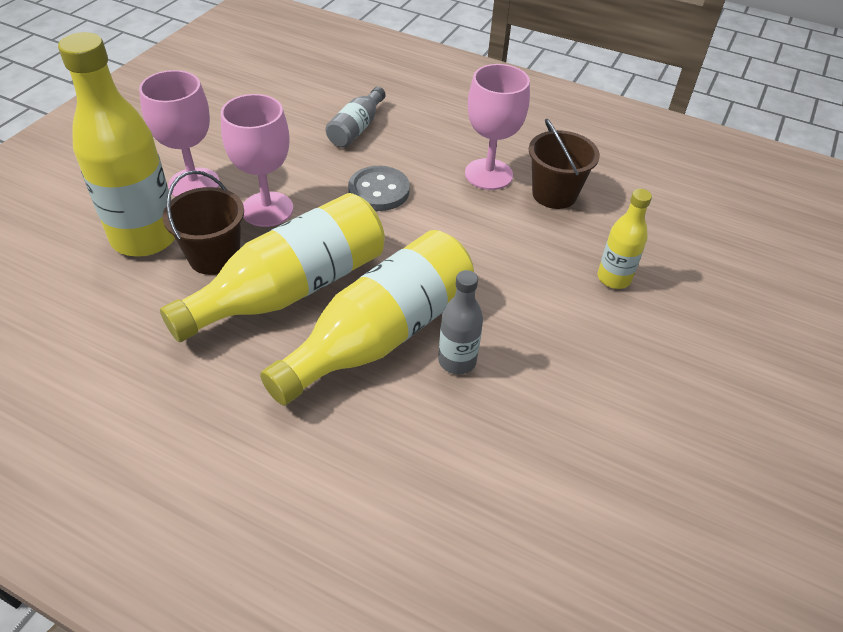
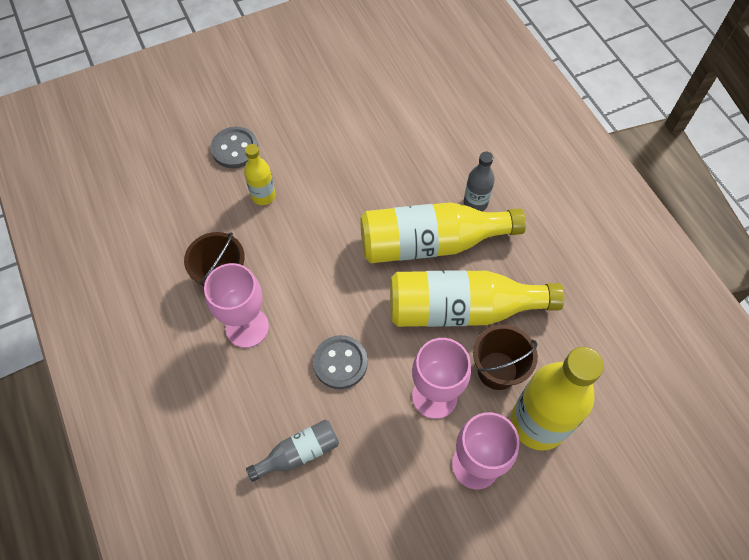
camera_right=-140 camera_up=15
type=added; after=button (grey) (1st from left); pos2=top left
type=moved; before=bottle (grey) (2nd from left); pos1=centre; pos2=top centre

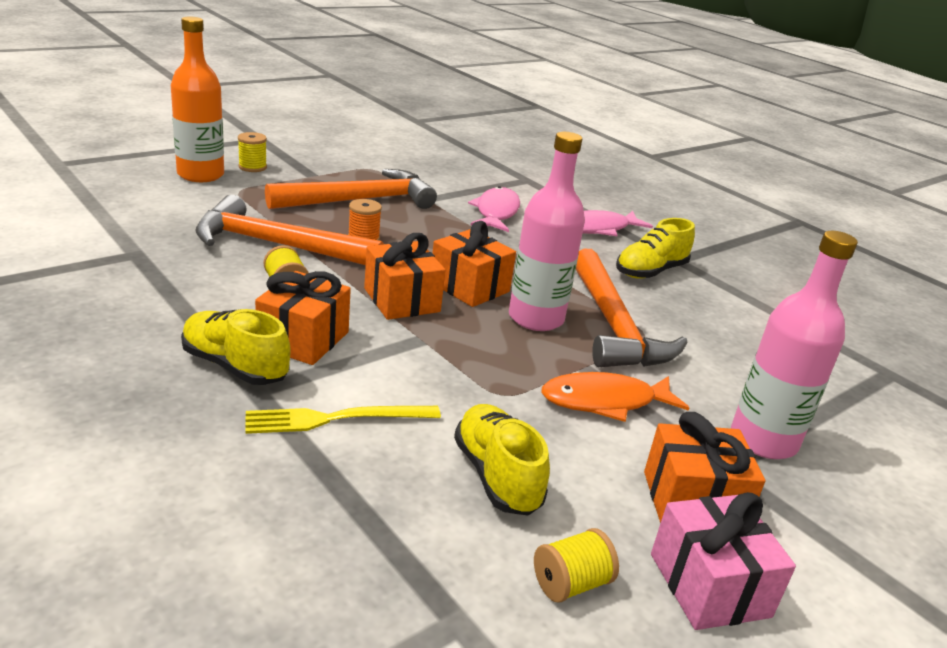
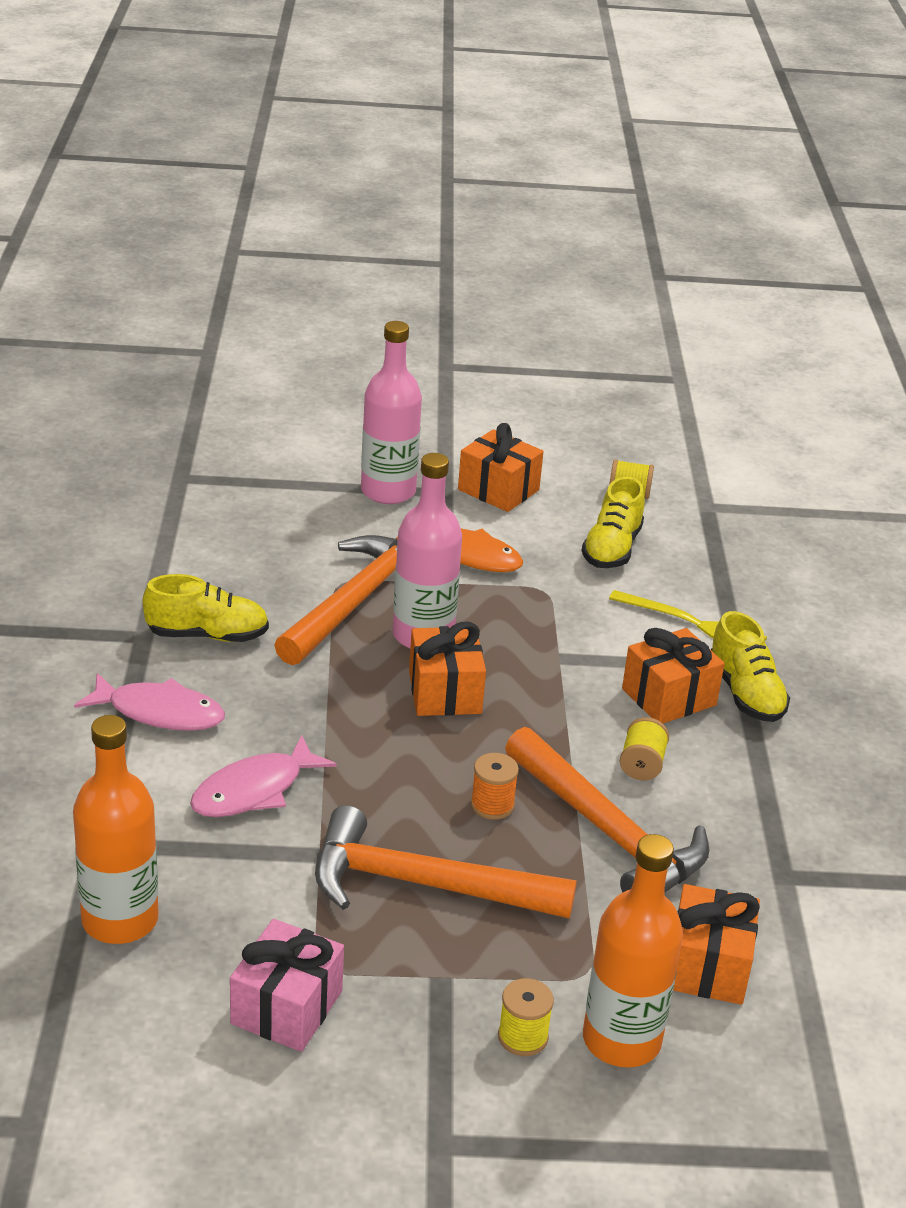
camera_right=-140 camera_up=5
type=added; after=bottle (orange) (1st from left); pos2=bottom left
type=moved; before=gift (orange) (2nd from left in the first image); after=gift (orange) (4th from left); pos1=centre; pos2=bottom right
type=moved; before=gift (pink); pos1=bottom right; pos2=bottom left

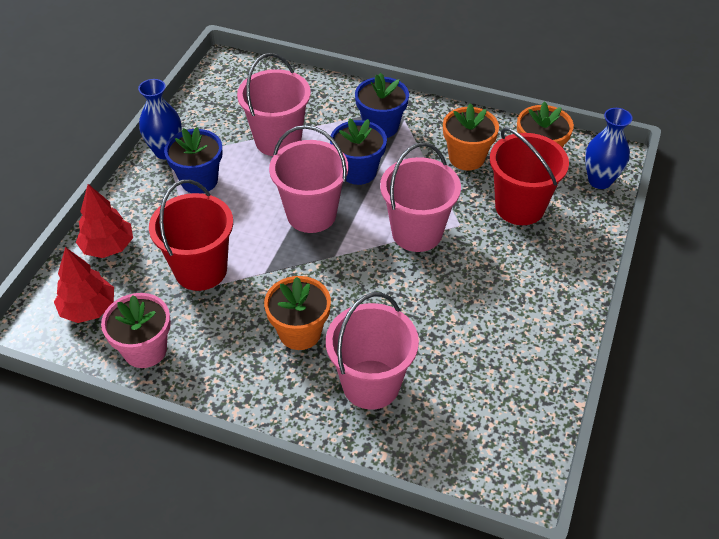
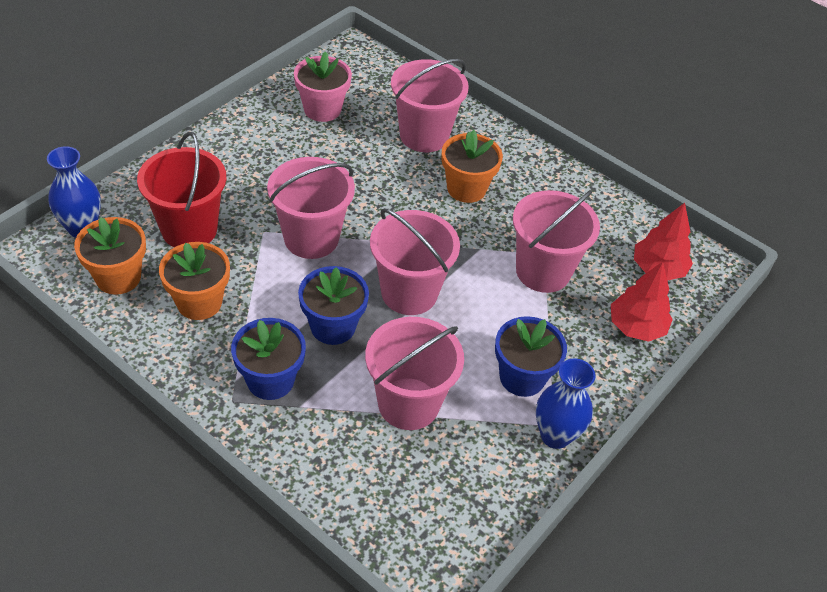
camera_right=-165 camera_up=0
type=moved; before=flower pot (pink); pos1=middle left; pos2=top centre
type=recoloured; before=bucket (red) (1st from left); after=bucket (pink) (5th from left); pos1=middle left; pos2=middle right

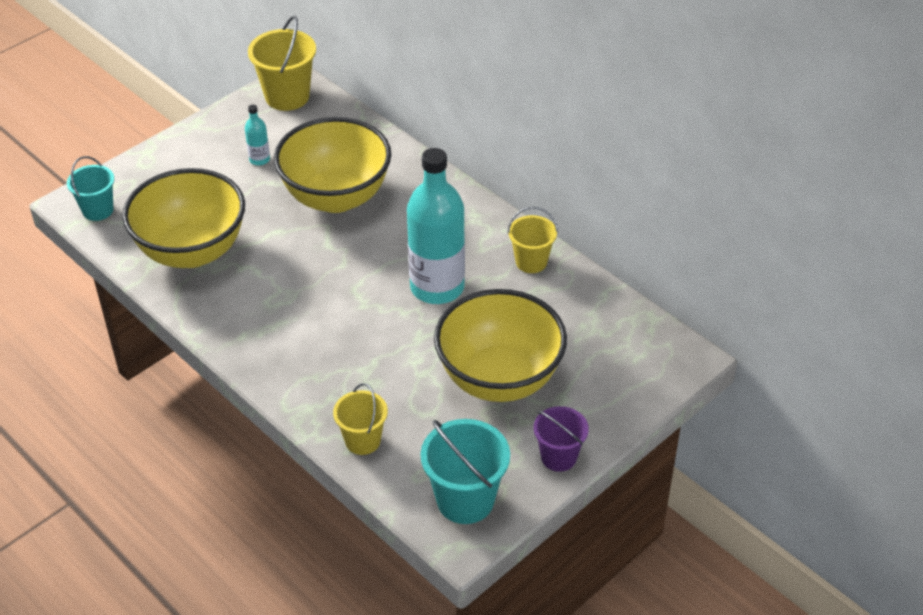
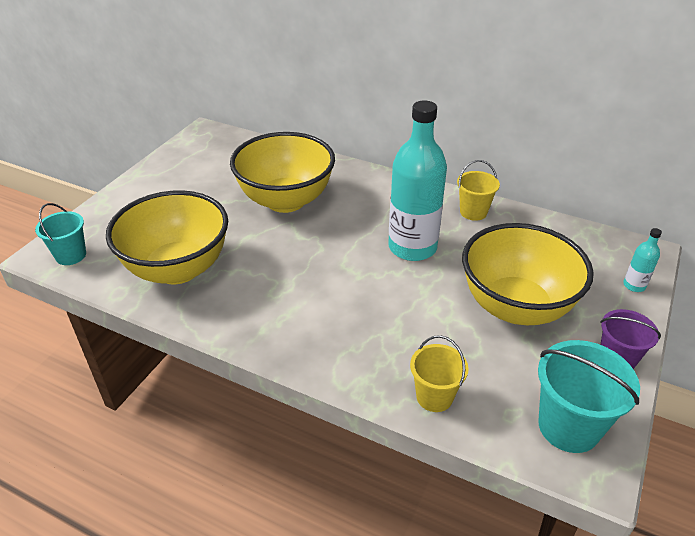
camera_right=-20 camera_up=-5
type=removed; before=bucket (yellow) (1st from left); pos1=top left
type=moved; before=bottle (turquoise) (1st from left in the first image); after=bottle (turquoise) (2nd from left); pos1=top left; pos2=middle right

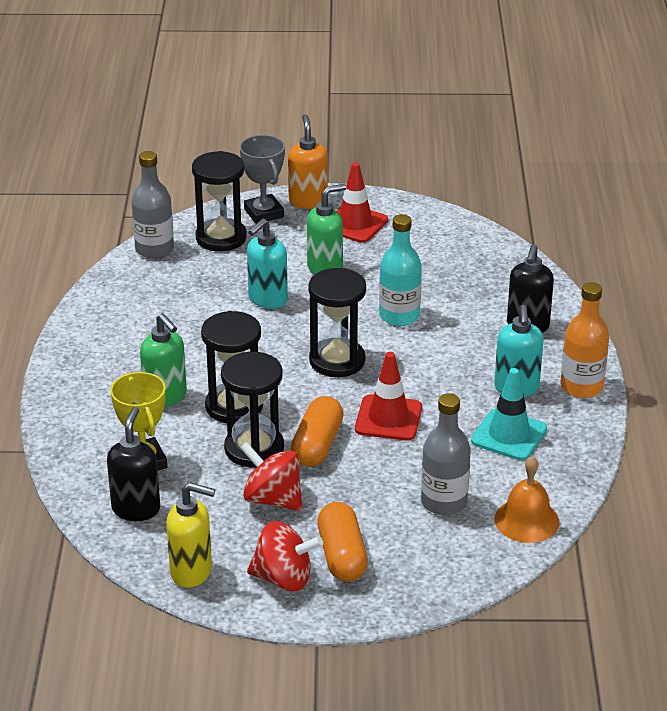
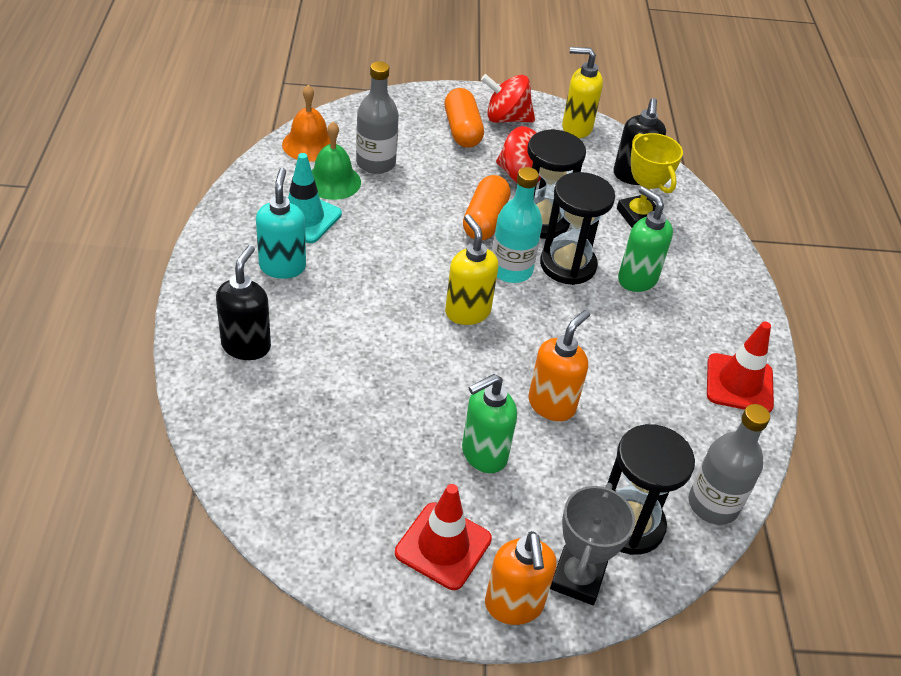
camera_right=175 camera_up=10
type=removed; before=bottle (orange); pos1=middle right
type=added; after=bell (green); pos2=top centre
type=moved; before=traffic cone (red) (2nd from left); pos1=centre; pos2=middle right
type=moved; before=bottle (turquoise); pos1=centre; pos2=top centre
type=replaced; before=hourglass (black) (4th from left); after=soap dispenser (yellow) (1st from left); pos1=centre; pos2=centre
type=recoloured; before=soap dispenser (turquoise) (1st from left); after=soap dispenser (orange) (2nd from left); pos1=centre; pos2=centre
type=turned; before=trophy (grey); pos1=top centre; pos2=bottom centre; turn=45

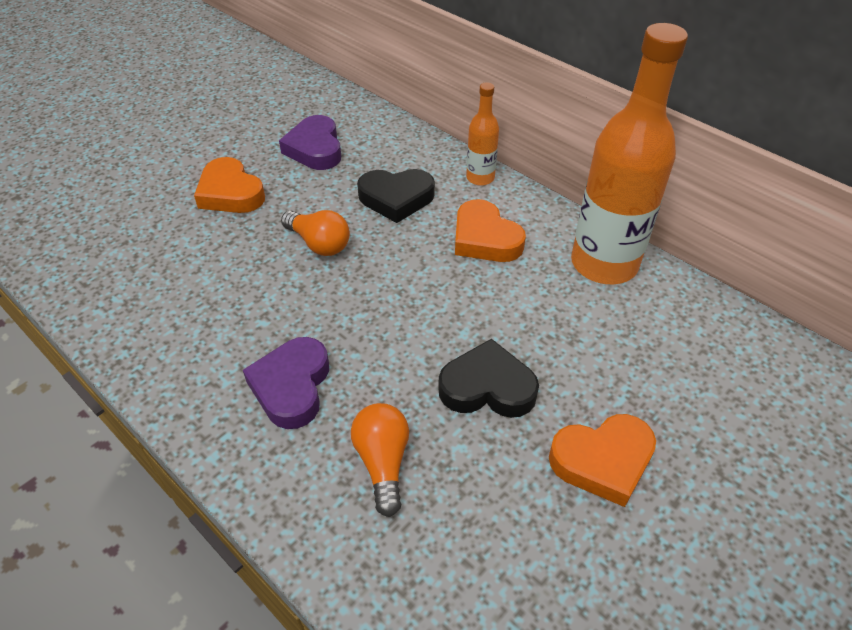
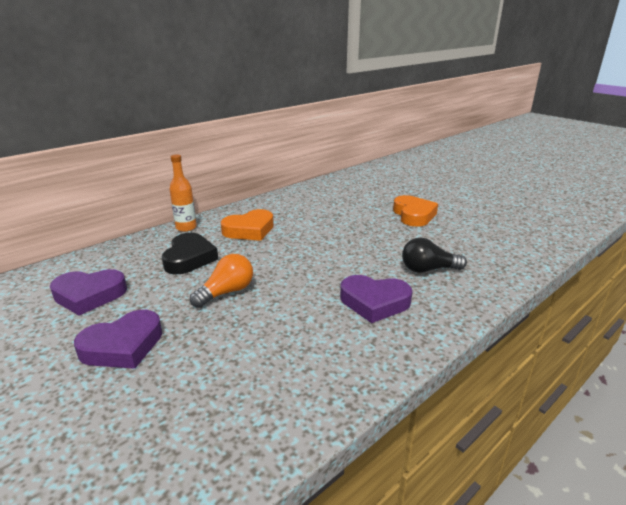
camera_right=-85 camera_up=-20
type=removed; before=heart (black) (2nd from left); pos1=centre
type=removed; before=bottle (orange) (2nd from left); pos1=top right
type=recoloured; before=heart (orange) (1st from left); after=heart (purple) (2nd from left); pos1=top left; pos2=bottom left
type=recoloured; before=light bulb (orange) (2nd from left); after=light bulb (black); pos1=bottom centre; pos2=middle right

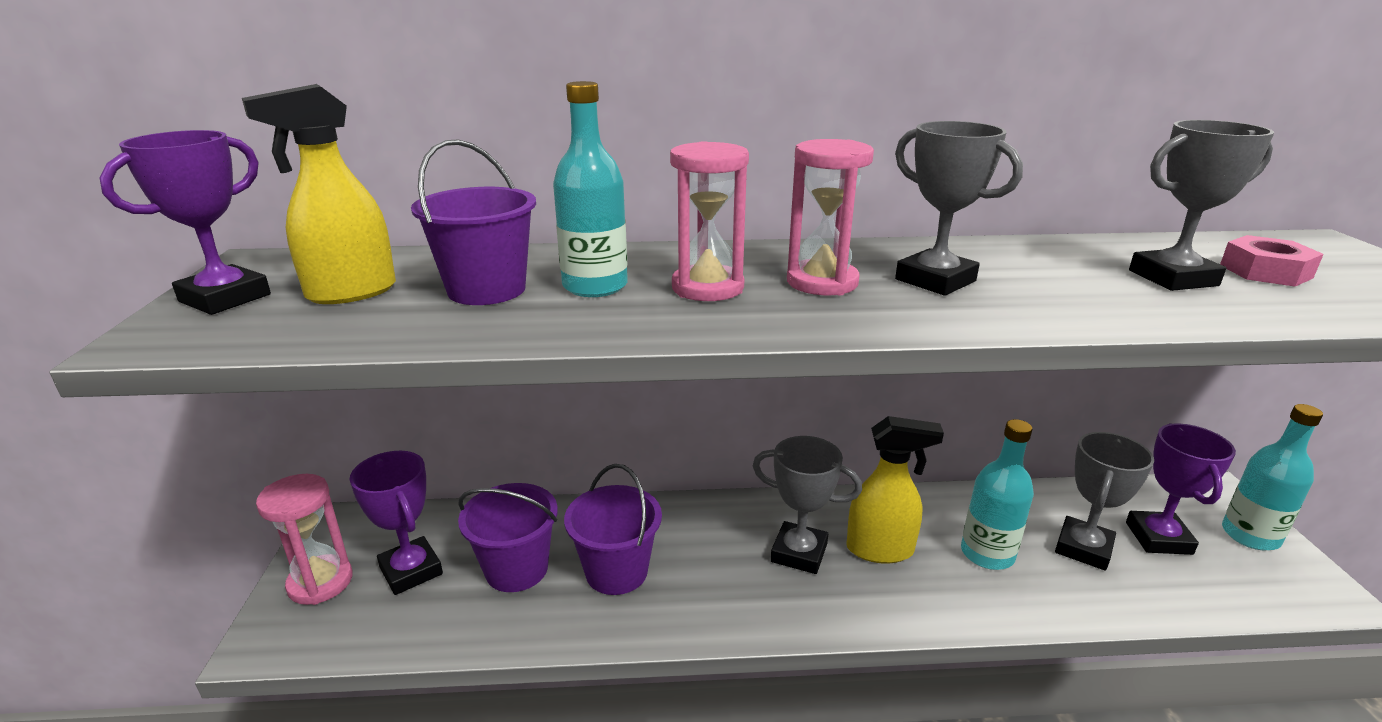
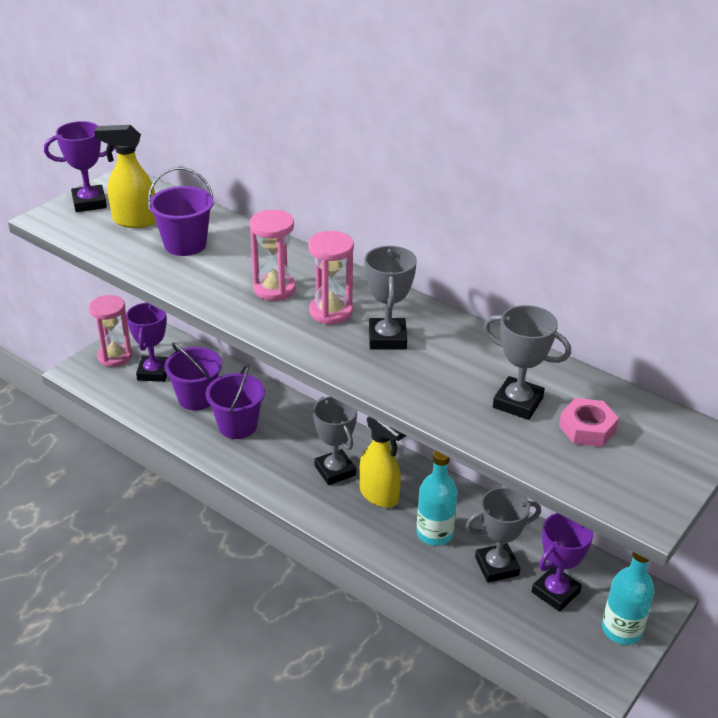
camera_right=40 camera_up=10
type=removed; before=bottle (turquoise) (1st from left); pos1=top centre

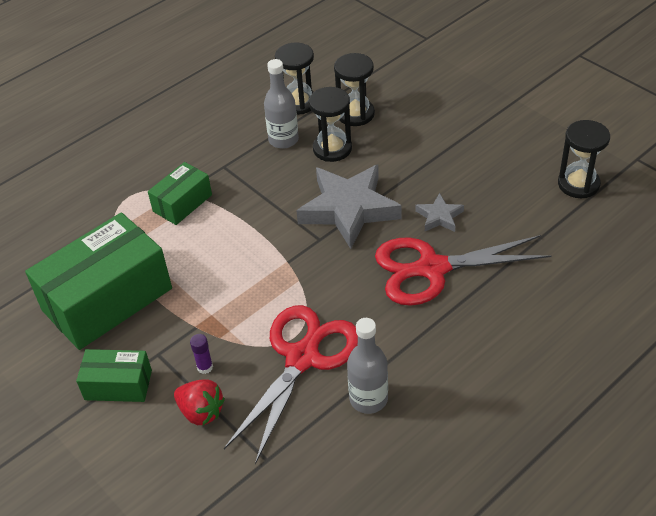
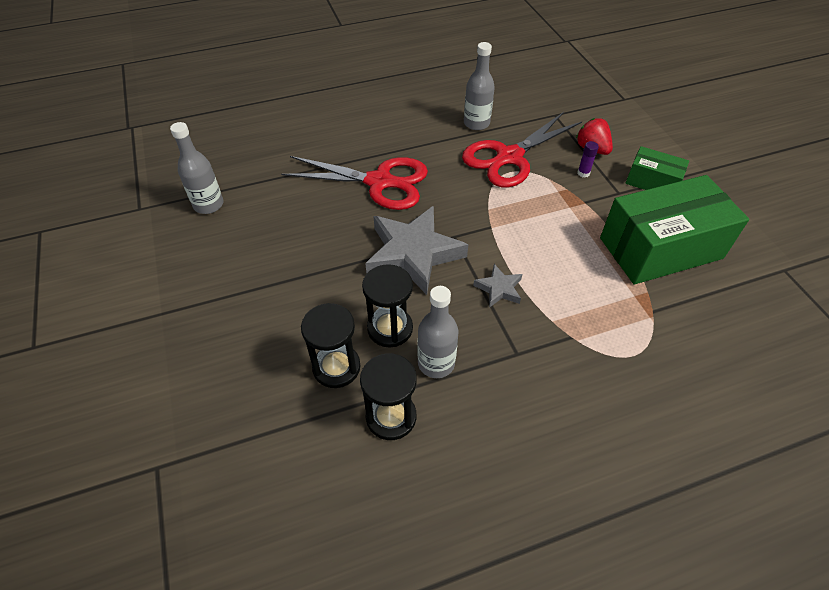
camera_right=-160 camera_up=5
type=removed; before=box (green) (3rd from left); pos1=middle left
type=moved; before=star (grey) (2nd from left); pos1=middle right; pos2=centre
type=replaced; before=hourglass (black) (4th from left); after=bottle (grey) (1st from left); pos1=top right; pos2=top left

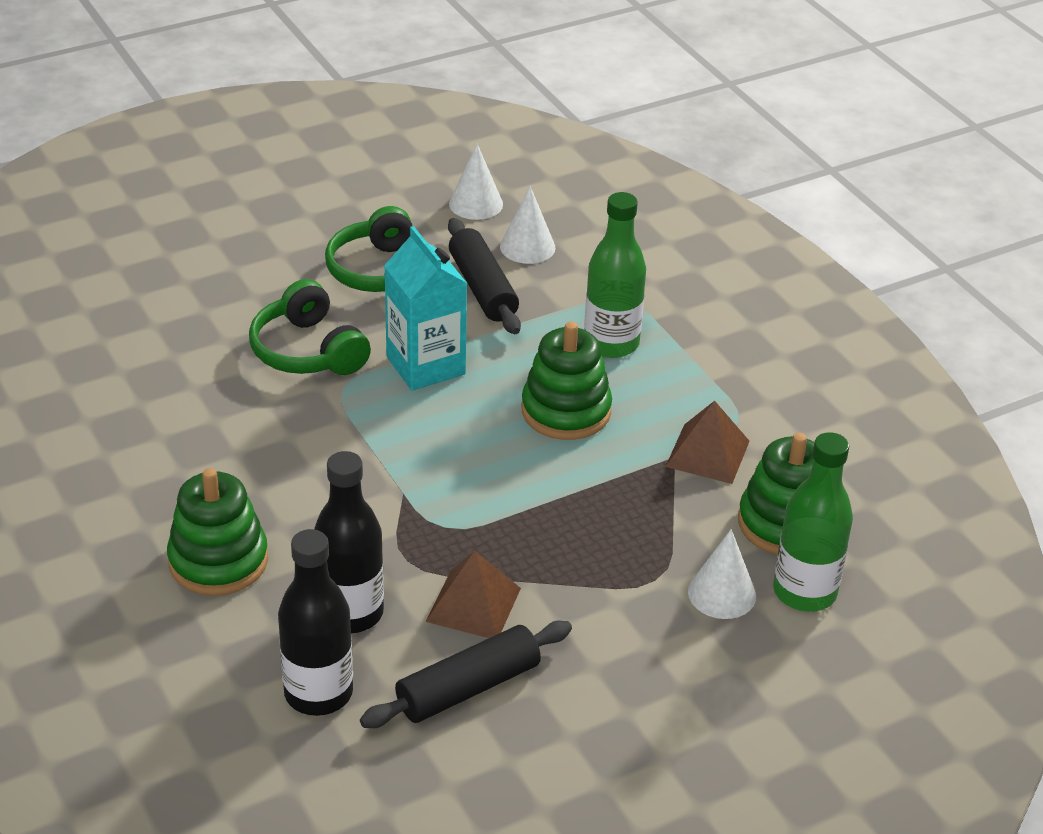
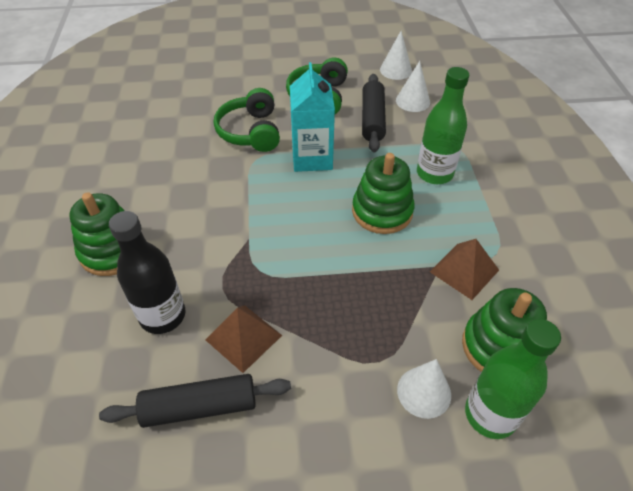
camera_right=25 camera_up=10
type=removed; before=bottle (black) (1st from left); pos1=bottom left

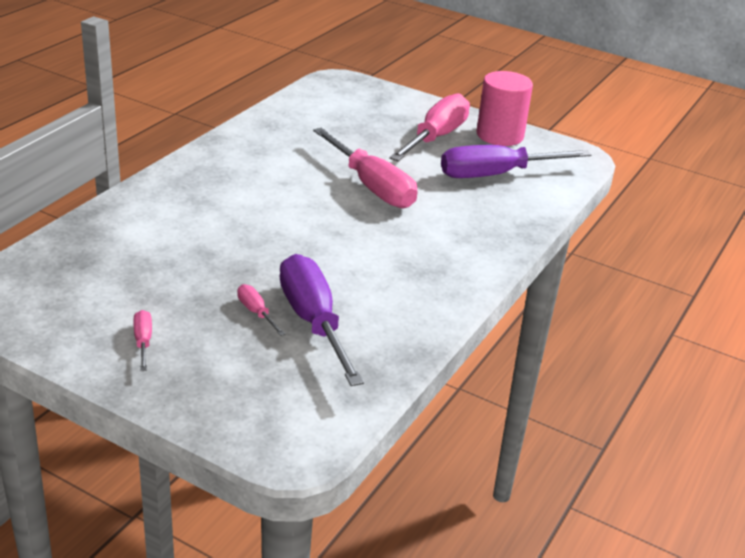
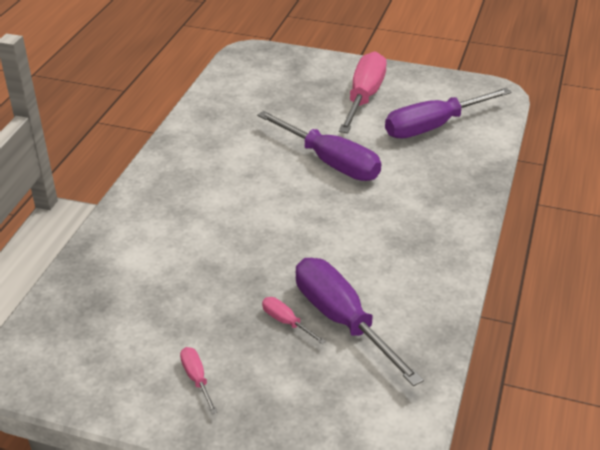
camera_right=-10 camera_up=5
type=removed; before=cylinder (pink); pos1=top right
type=recoloured; before=screwdriver (pink) (3rd from left); after=screwdriver (purple) (1st from left); pos1=top centre; pos2=top centre

